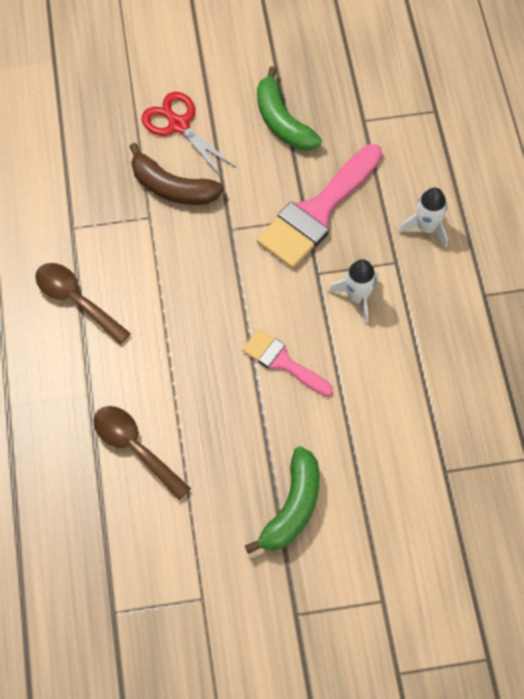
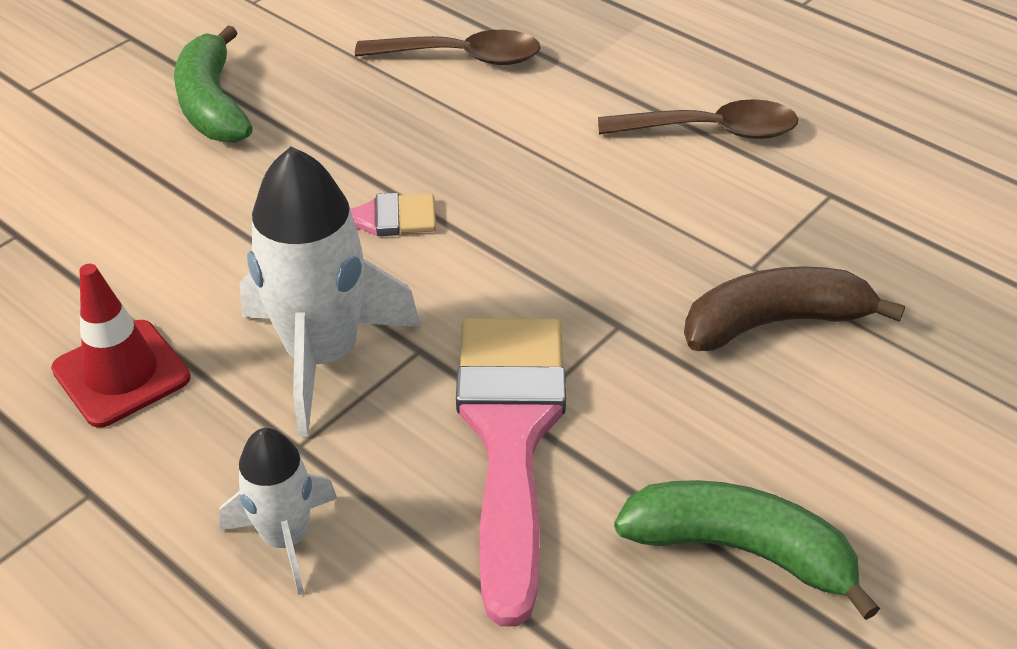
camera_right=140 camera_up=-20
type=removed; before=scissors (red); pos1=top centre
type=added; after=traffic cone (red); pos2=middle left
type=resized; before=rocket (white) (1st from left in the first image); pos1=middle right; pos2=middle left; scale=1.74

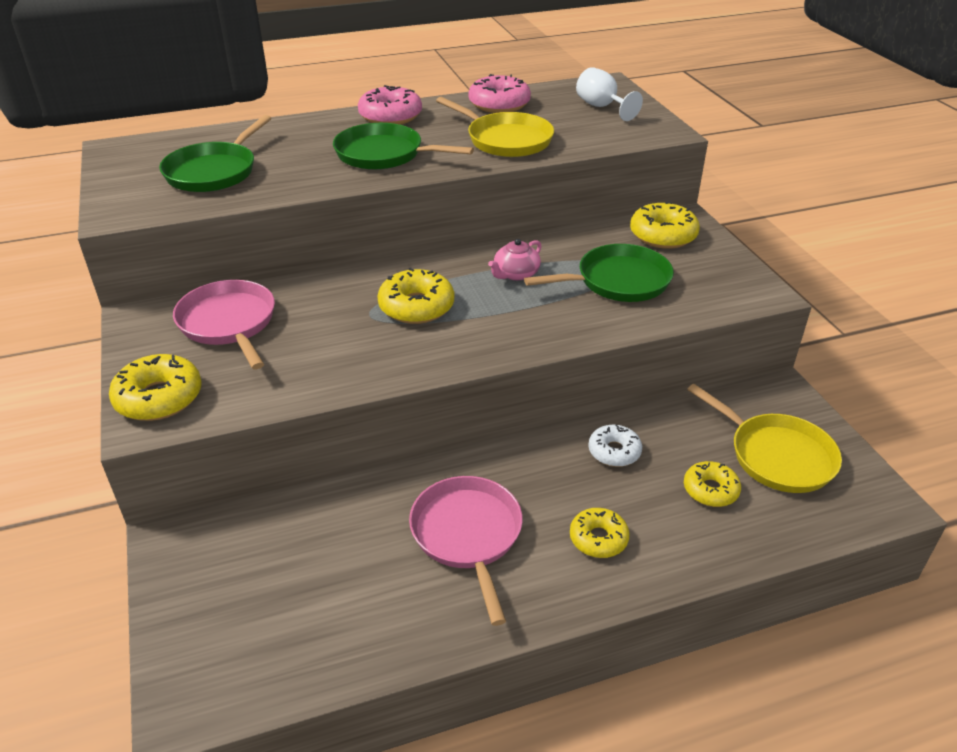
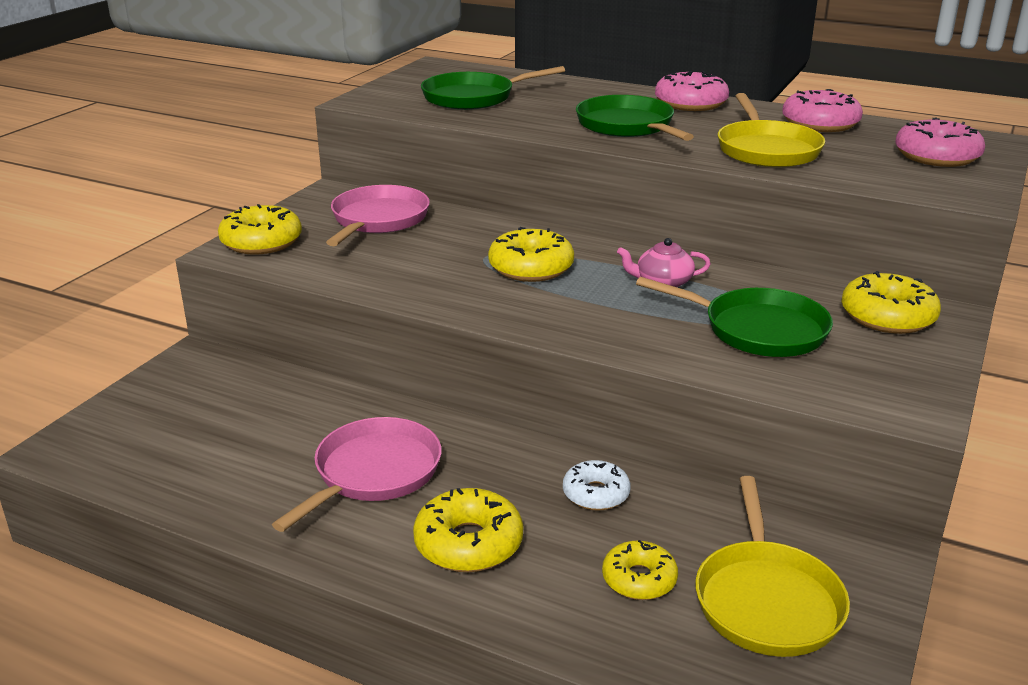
camera_right=45 camera_up=-10
type=replaced; before=goblet (white); after=donut (pink) (3rd from left); pos1=top centre; pos2=top right
type=resized; before=donut (yellow) (3rd from left in the first image); pos1=bottom centre; pos2=bottom centre; scale=1.52

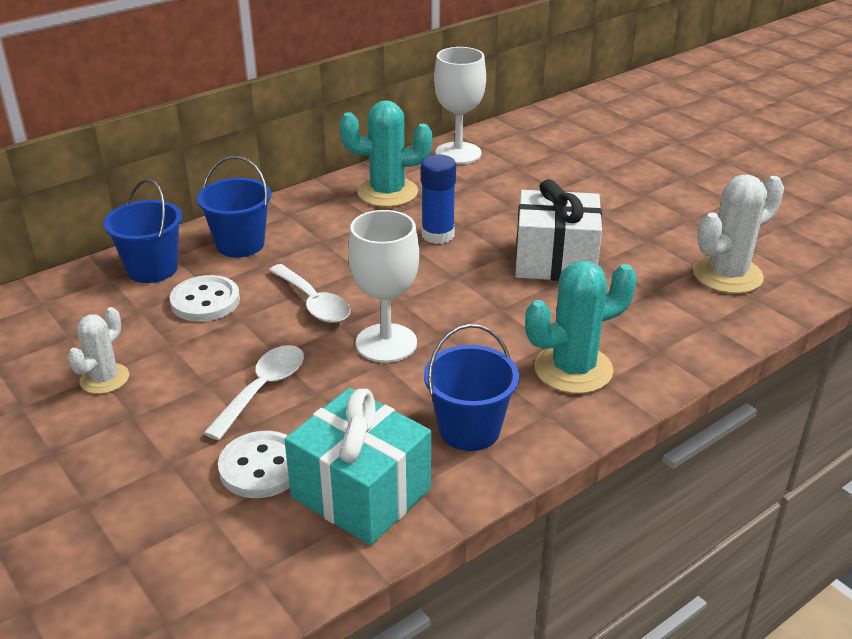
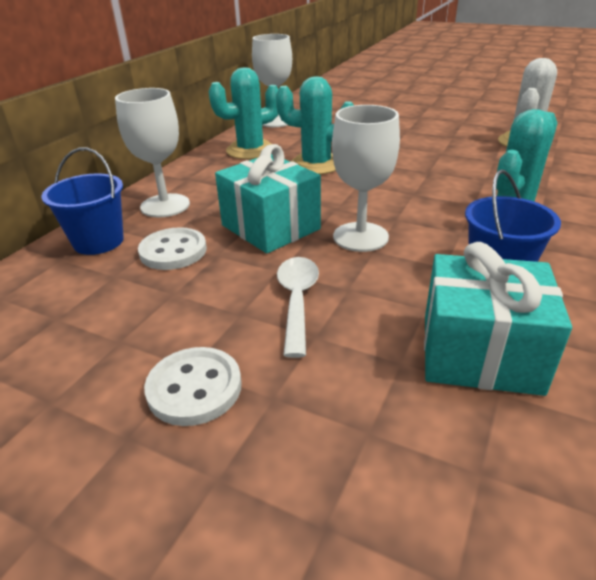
camera_right=-25 camera_up=0
type=removed; before=cactus (white) (1st from left); pos1=middle left
type=removed; before=gift (white); pos1=centre
type=moved; before=button (white) (2nd from left); pos1=bottom left; pos2=middle left
type=replaced; before=bucket (blue) (2nd from left); after=goblet (white) (1st from left); pos1=top left; pos2=top left
type=replaced; before=spoon (white) (2nd from left); after=gift (turquoise) (1st from left); pos1=centre; pos2=centre
type=replaced; before=glue stick (blue); after=cactus (turquoise) (2nd from left); pos1=top centre; pos2=top centre

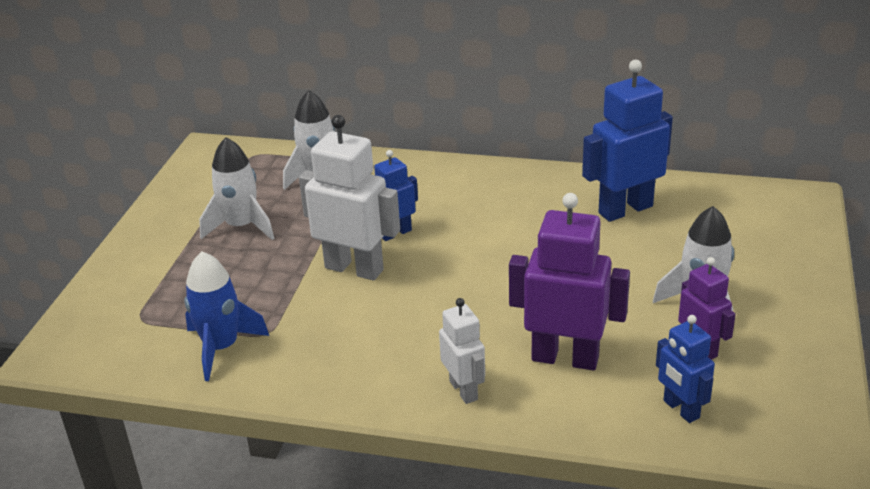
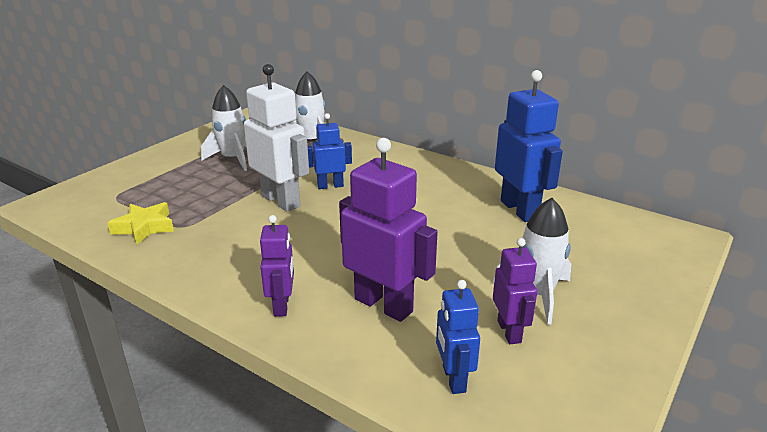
camera_right=20 camera_up=-5
type=replaced; before=rocket (blue); after=star (yellow); pos1=middle left; pos2=middle left
type=recoloured; before=robot (white) (2nd from left); after=robot (purple) (1st from left); pos1=bottom centre; pos2=centre
type=turned; before=robot (blue) (2nd from left in the first image); pos1=top right; pos2=middle right; turn=75

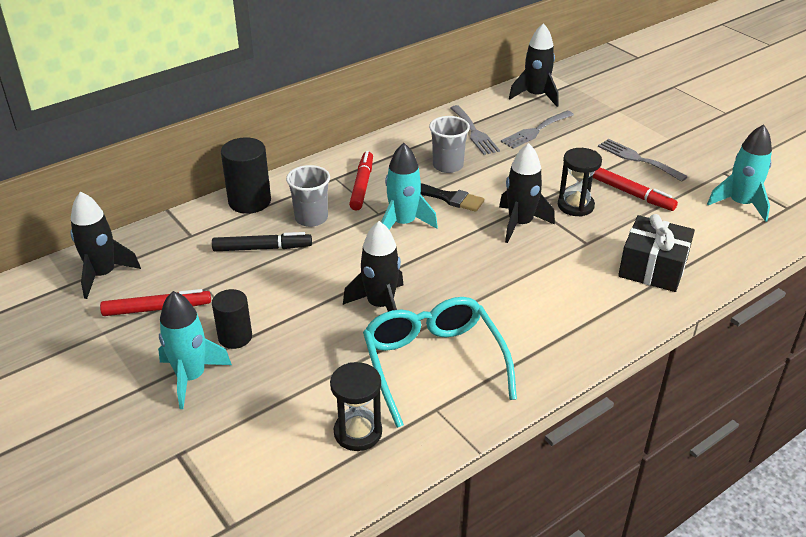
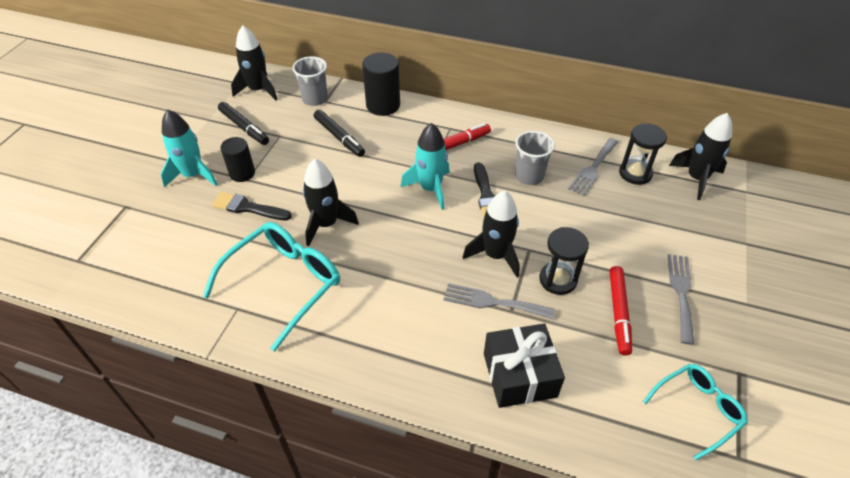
camera_right=55 camera_up=10
type=added; after=brush (black) (1st from left); pos2=middle left
type=moved; before=cup (grey) (1st from left); pos1=centre; pos2=top centre
type=moved; before=hourglass (black) (1st from left in the first image); after=hourglass (black) (2nd from left); pos1=bottom centre; pos2=top right
type=moved; before=fork (grey) (2nd from left in the first image); after=fork (grey) (1st from left); pos1=top centre; pos2=centre
type=replaced; before=rocket (turquoise) (3rd from left); after=glasses (turquoise) (2nd from left); pos1=top right; pos2=bottom right
type=recoloured; before=marker (red) (1st from left); after=marker (black) (1st from left); pos1=middle left; pos2=top left

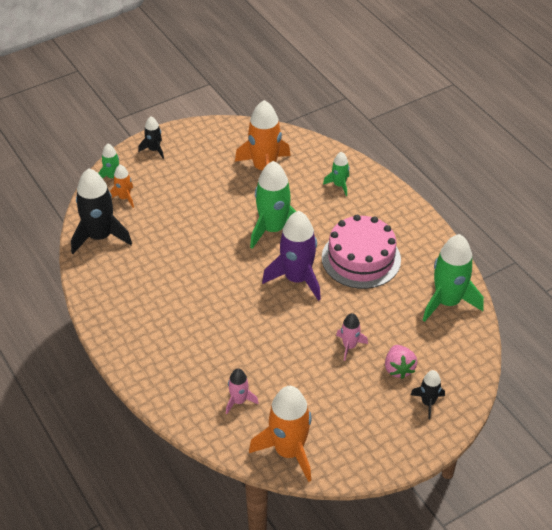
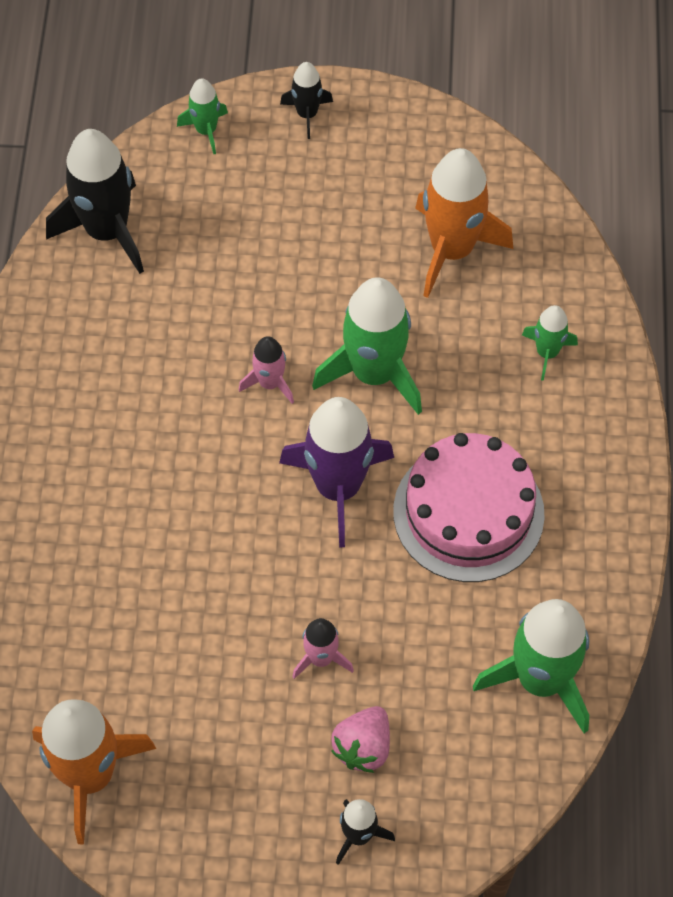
camera_right=35 camera_up=15
type=removed; before=rocket (orange) (1st from left); pos1=middle left
type=moved; before=rocket (pink) (1st from left); pos1=bottom centre; pos2=centre

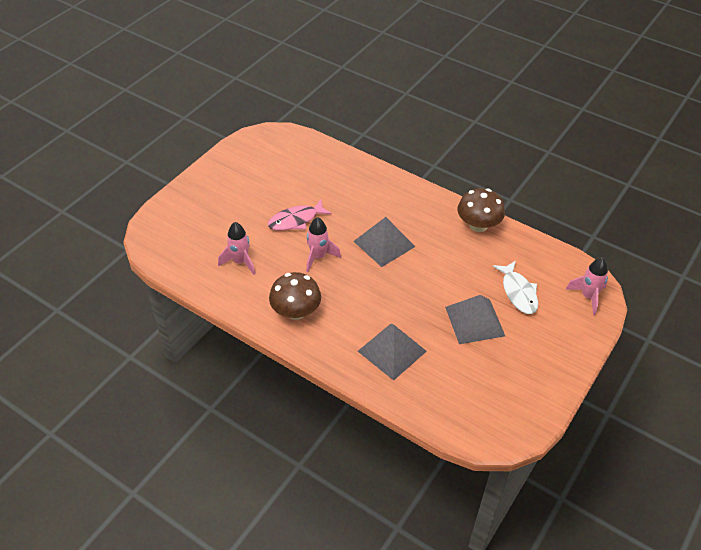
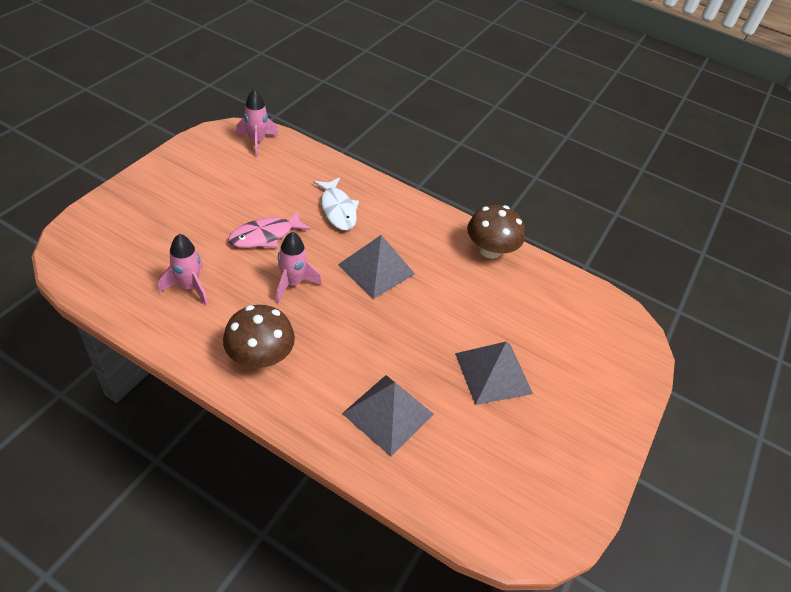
camera_right=-10 camera_up=0
type=moved; before=fish (white); pos1=middle right; pos2=centre
type=moved; before=rocket (pink) (3rd from left in the first image); after=rocket (pink) (2nd from left); pos1=middle right; pos2=top left

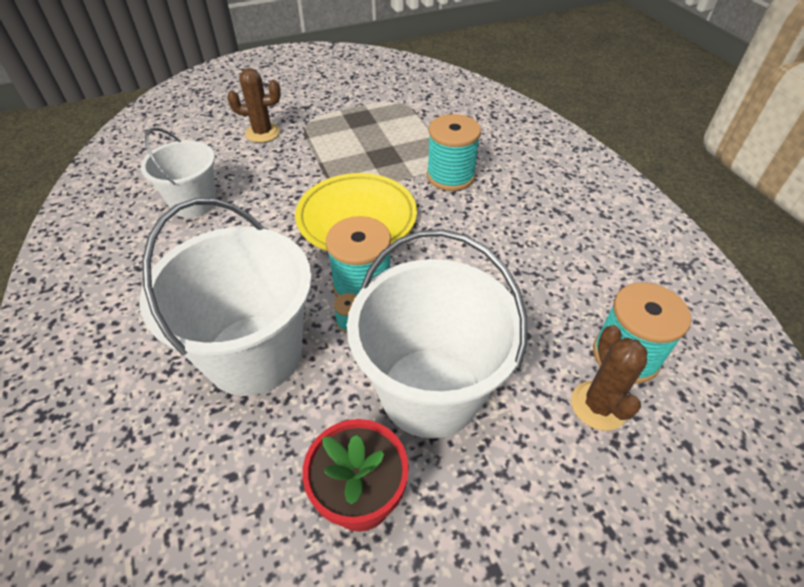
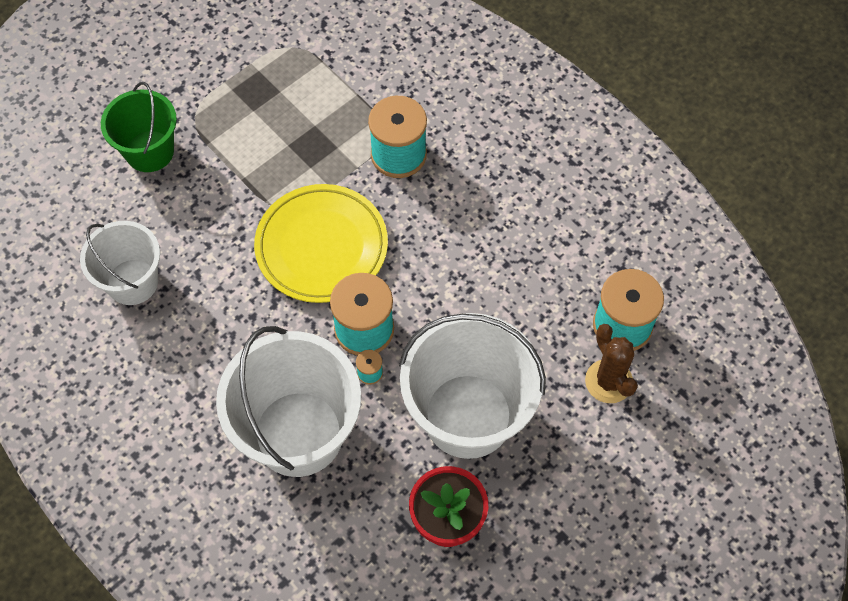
camera_right=-20 camera_up=15
type=replaced; before=cactus (brown) (1st from left); after=bucket (green); pos1=top left; pos2=top left

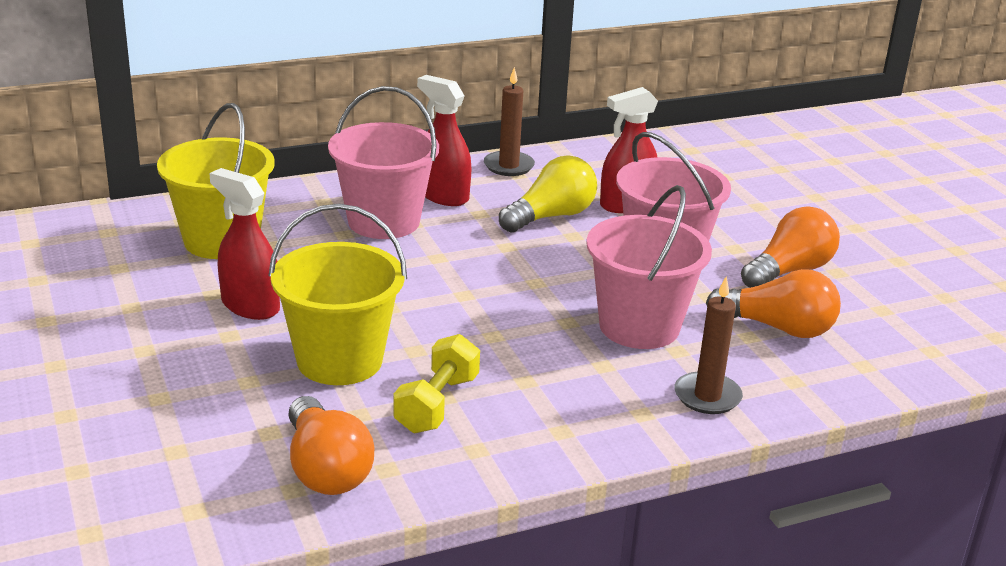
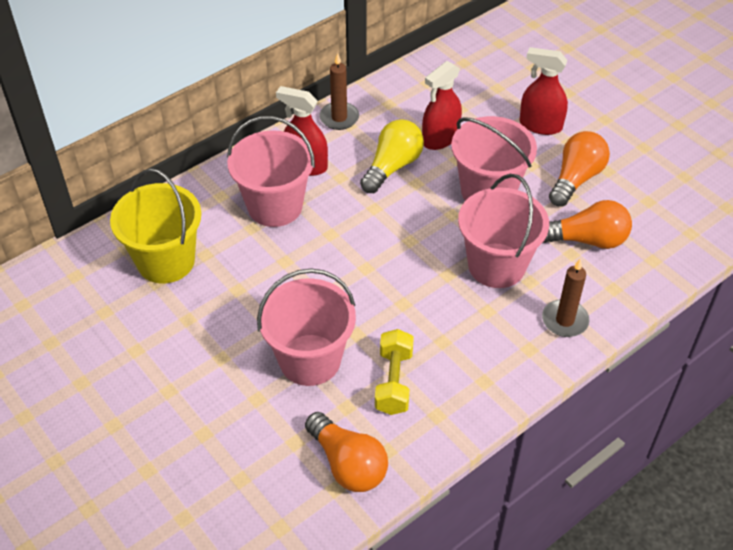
camera_right=-15 camera_up=20
type=moved; before=spray bottle (red) (1st from left in the first image); after=spray bottle (red) (3rd from left); pos1=middle left; pos2=top right
type=recoloured; before=bucket (yellow) (2nd from left); after=bucket (pink) (2nd from left); pos1=centre; pos2=centre

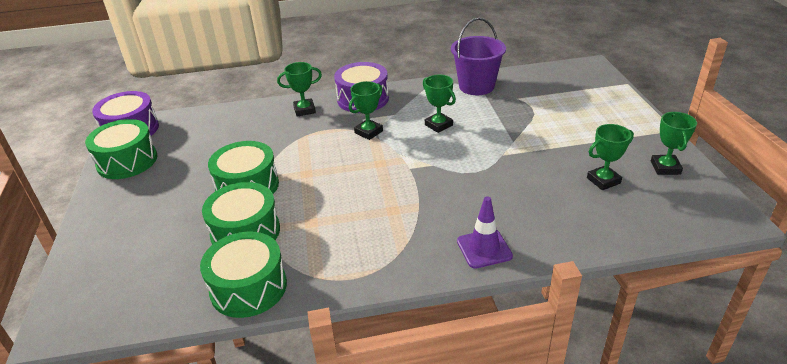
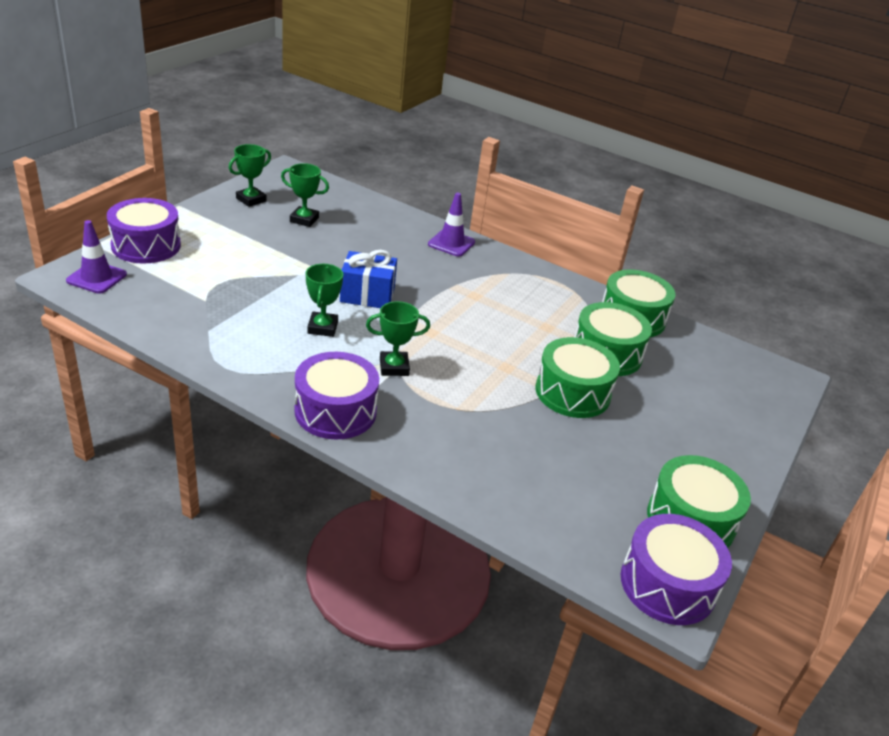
camera_right=-145 camera_up=0
type=removed; before=trophy (green) (1st from left); pos1=top centre
type=removed; before=bucket (purple); pos1=top centre
type=added; after=traffic cone (purple) (1st from left); pos2=middle left
type=added; after=drum (purple) (1st from left); pos2=top left
type=added; after=gift (blue); pos2=centre

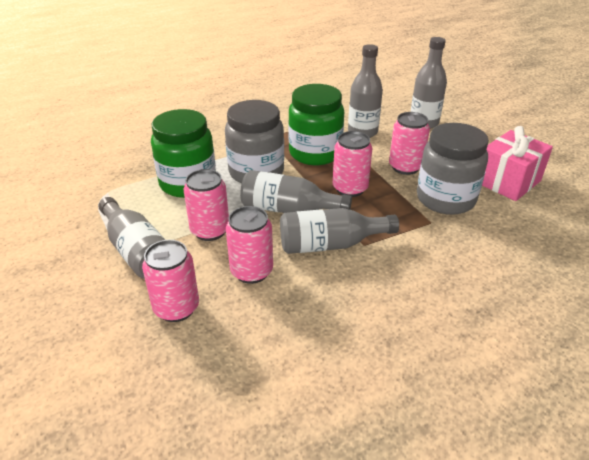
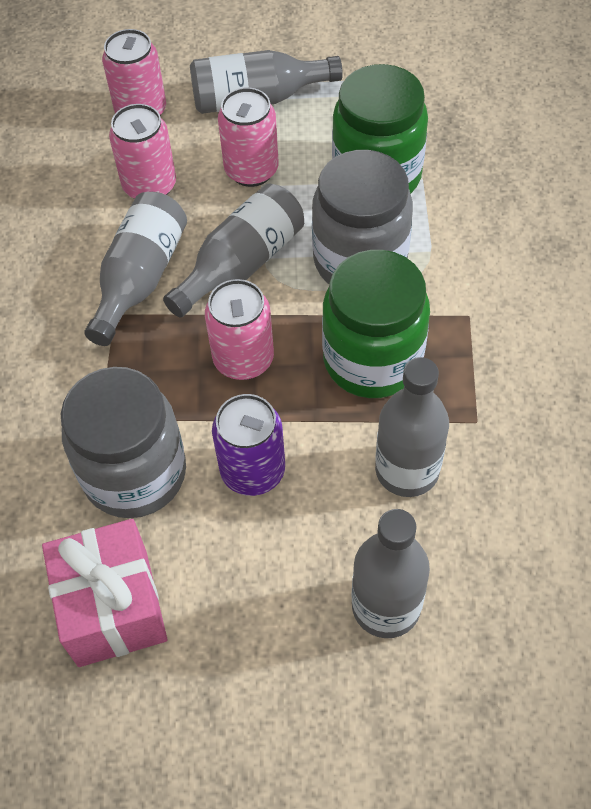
camera_right=120 camera_up=20
type=recoloured; before=can (pink) (5th from left); after=can (purple); pos1=top right; pos2=centre

